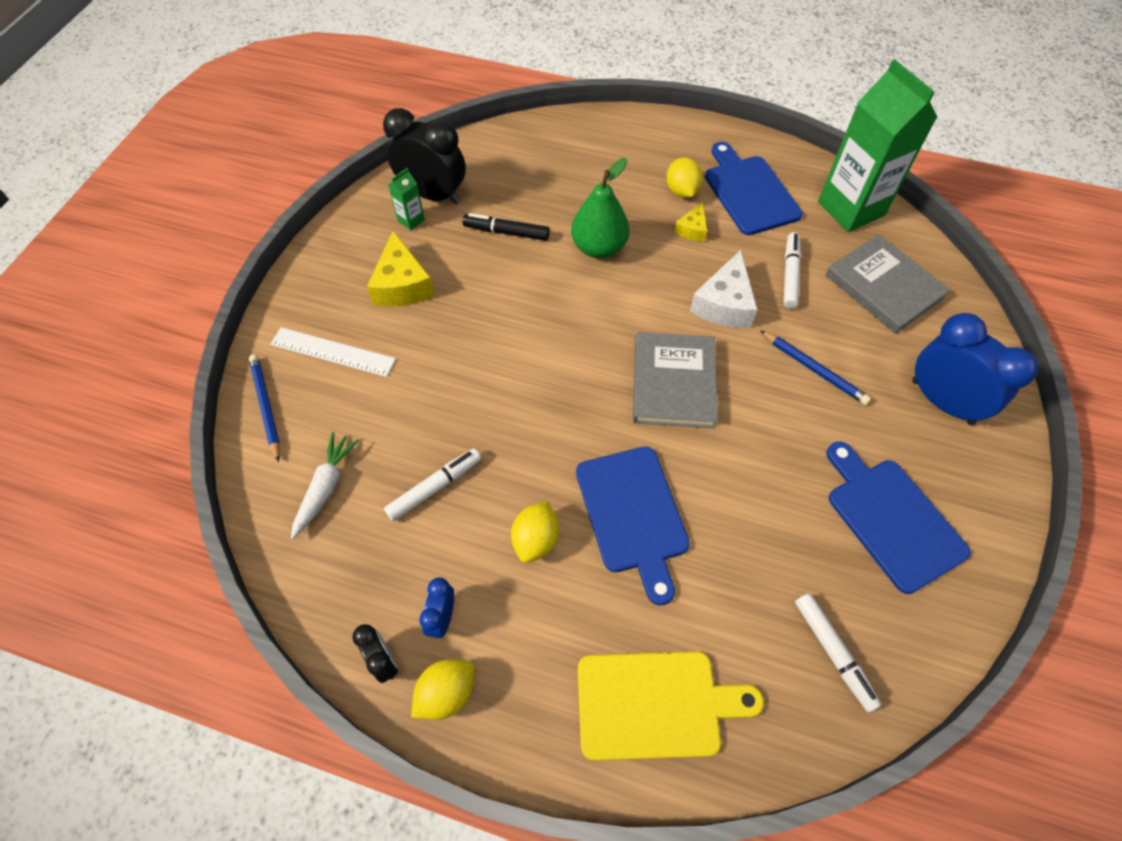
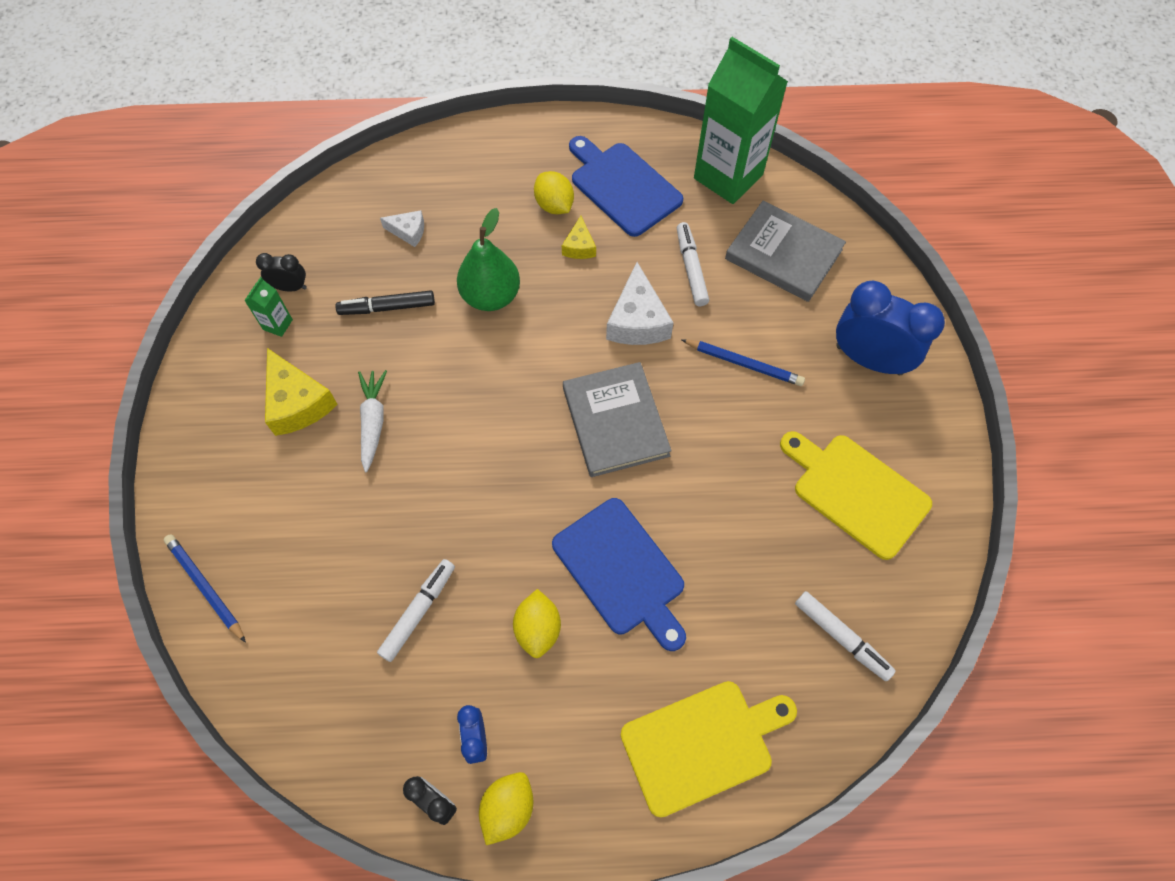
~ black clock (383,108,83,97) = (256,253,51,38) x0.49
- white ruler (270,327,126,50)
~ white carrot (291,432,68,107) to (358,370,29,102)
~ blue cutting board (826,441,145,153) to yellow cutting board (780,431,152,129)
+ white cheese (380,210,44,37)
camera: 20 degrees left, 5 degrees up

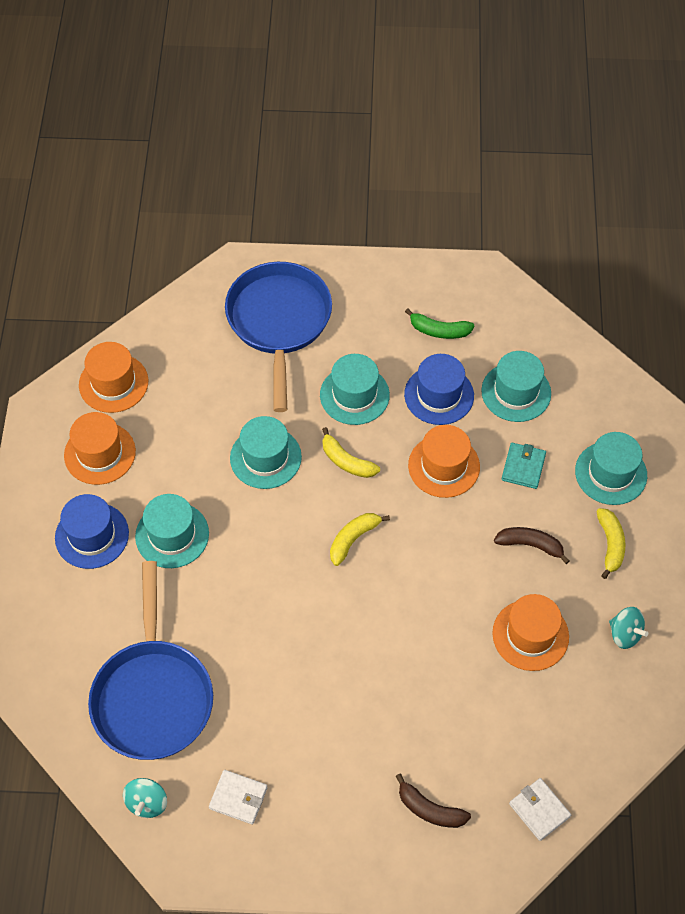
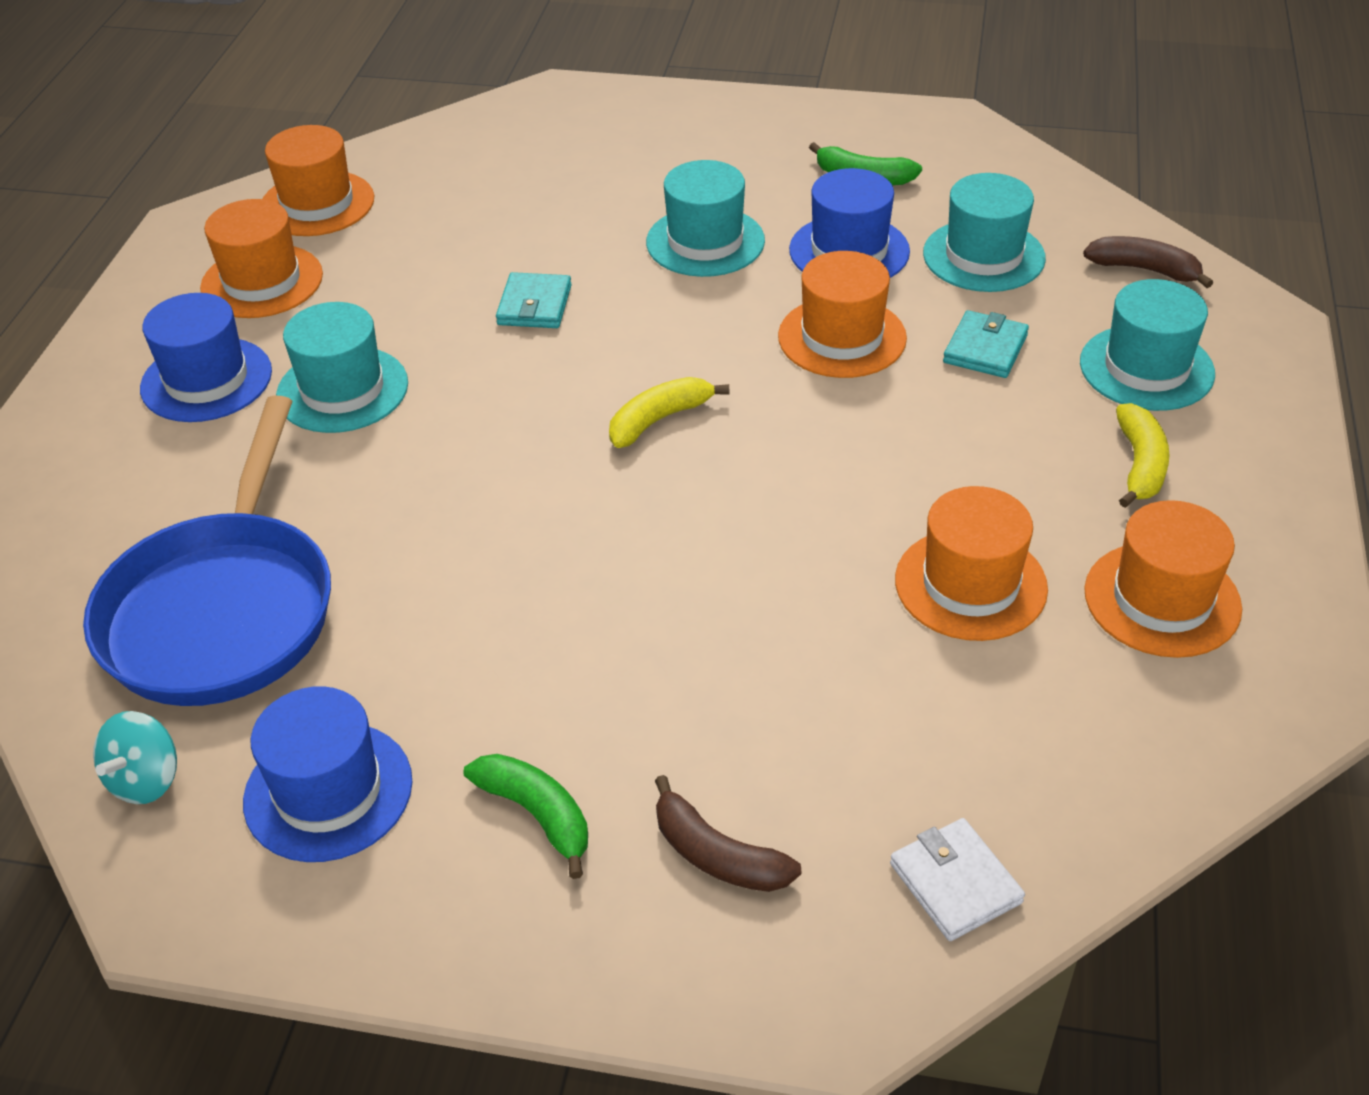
- blue pan (225,262,107,150)
~ turquoise hat (230,416,72,73) to turquoise wallet (496,272,76,56)
- yellow banana (322,427,58,51)
~ brown banana (494,527,76,37) to (1083,236,130,52)
~ turquoise spinning top (609,607,39,42) to orange hat (1084,500,158,158)
~ white wallet (209,770,59,54) to blue hat (243,686,169,176)
+ green banana (463,754,125,125)
camera: 10 degrees right, 15 degrees down

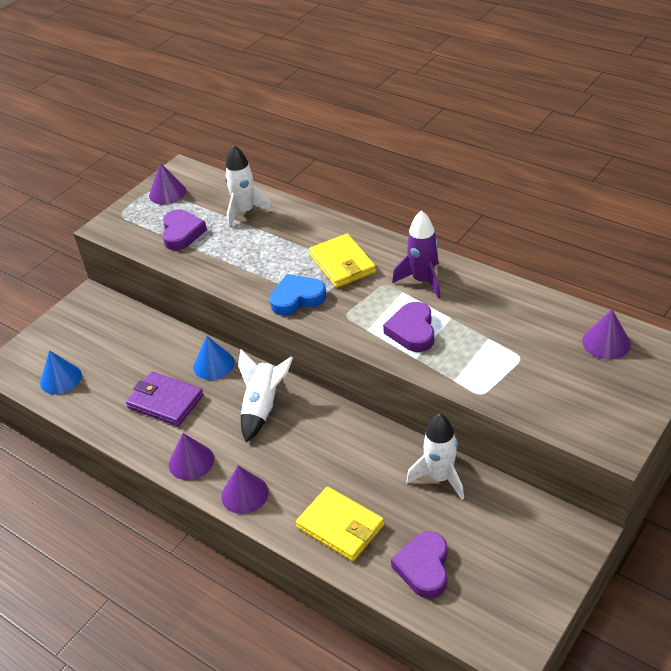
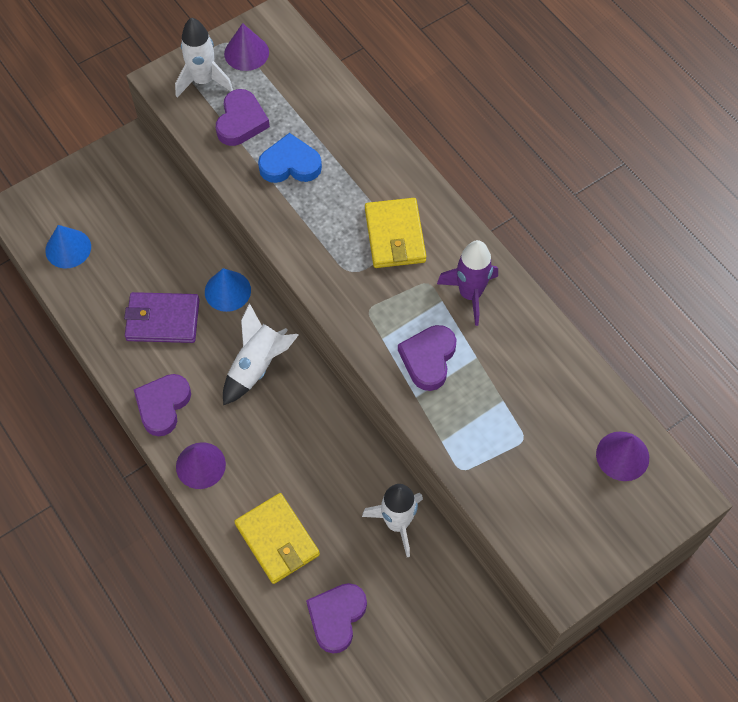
~ white rocket (225,145,48,82) to (175,18,58,79)
~ blue heart (270,274,56,42) to (258,133,64,50)
~ purple wallet (126,372,77,54) = (124,292,76,51) 45 degrees counterclockwise
~ purple cone (169,433,45,47) to purple heart (134,374,57,62)
camera: 15 degrees right, 20 degrees up

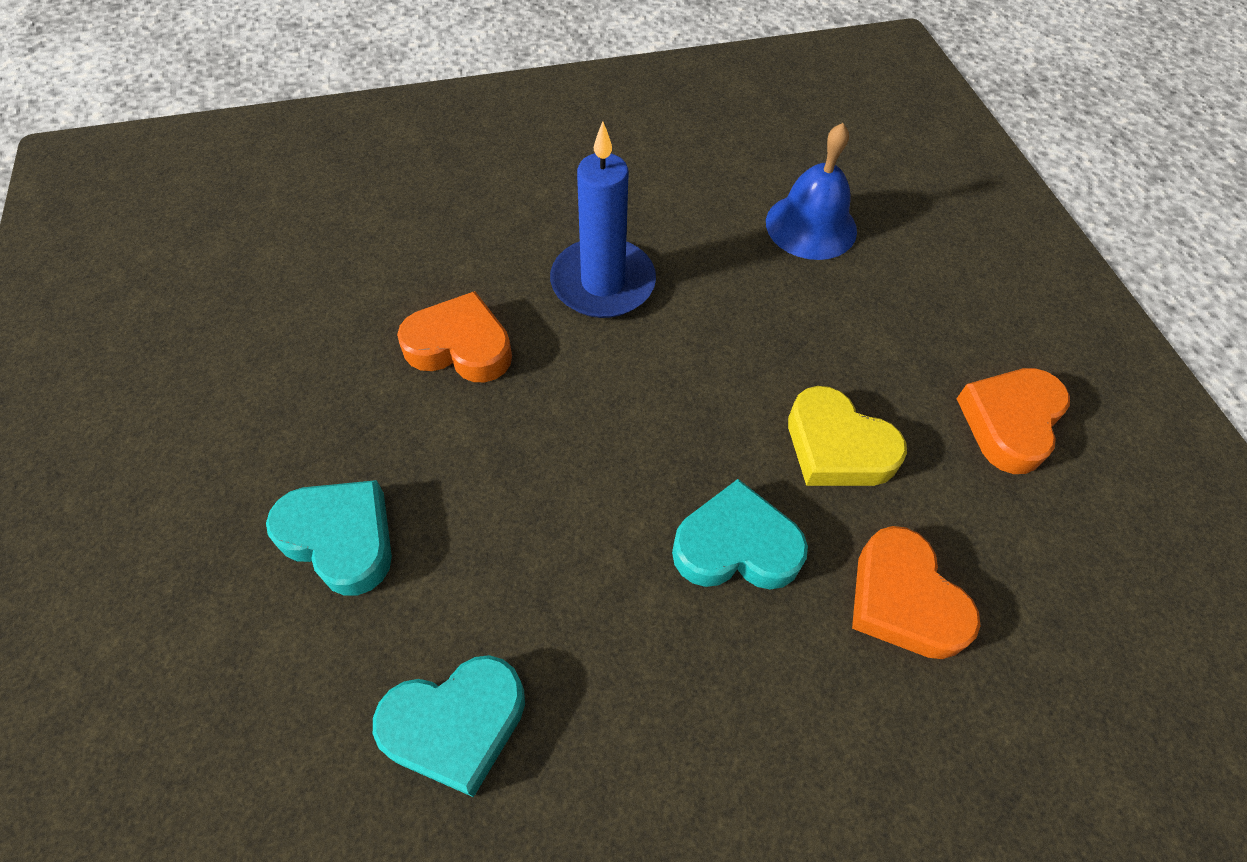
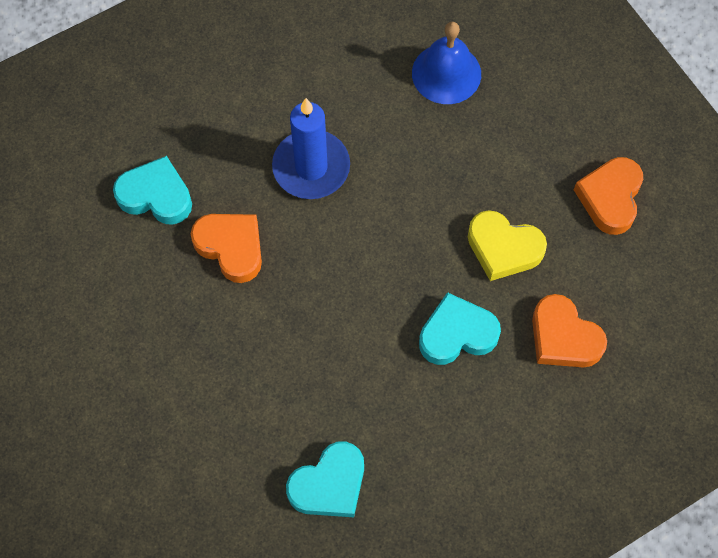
~ orange heart (397,291,115,91) = (191,214,71,69) 45 degrees clockwise
~ turquoise heart (266,480,126,116) to (113,156,79,69)
camera: 15 degrees left, 10 degrees up

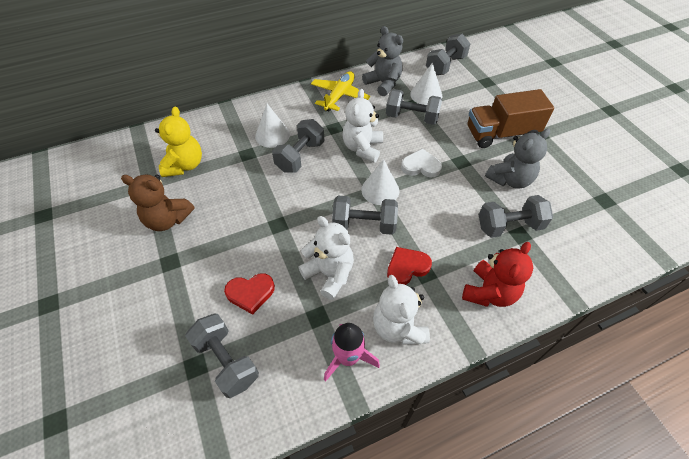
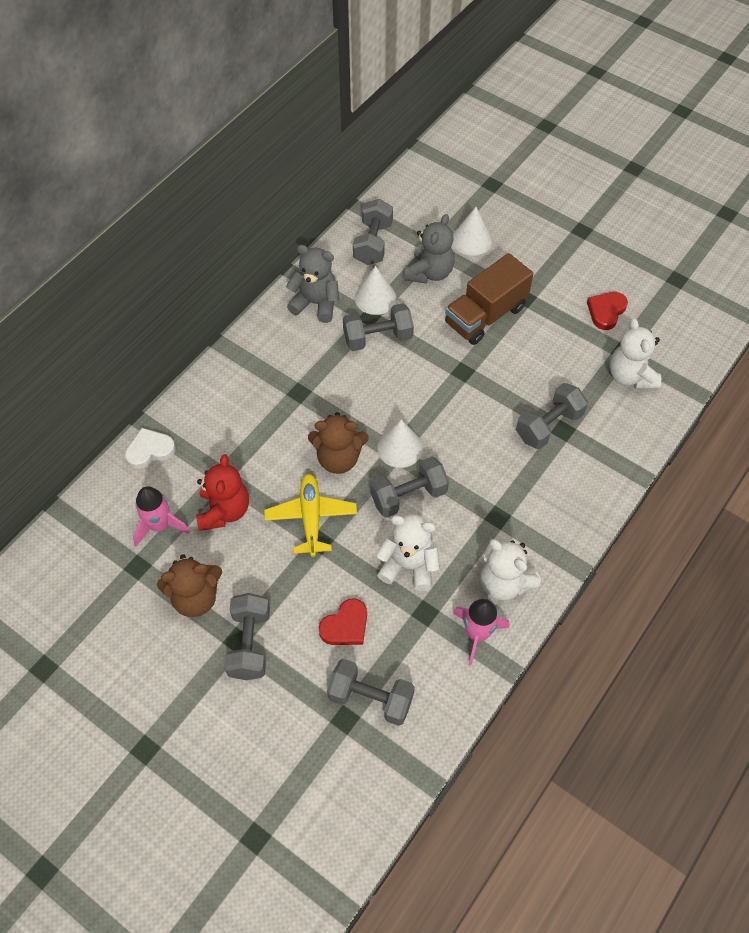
~ yellow plane (311,71,59,41) to (264,474,93,83)
~ white teddy bear (342,89,41,74) to (610,318,51,71)
~ white cone (255,104,35,44) to (452,207,40,49)
~ yellow teddy bear (155,106,47,71) to pink rocket (133,486,57,61)
~ grey dumbbell (272,119,52,54) to (224,593,46,87)
~ grey teddy bear (485,129,65,60) to (404,214,51,70)
~ white heart (401,148,41,30) to (125,428,51,41)
~ red teddy bear (462,242,71,65) to (196,454,53,77)
~ red heart (387,247,45,38) to (587,292,41,38)
+ brown teddy bear (308,412,60,62)
camera: 30 degrees left, 5 degrees up

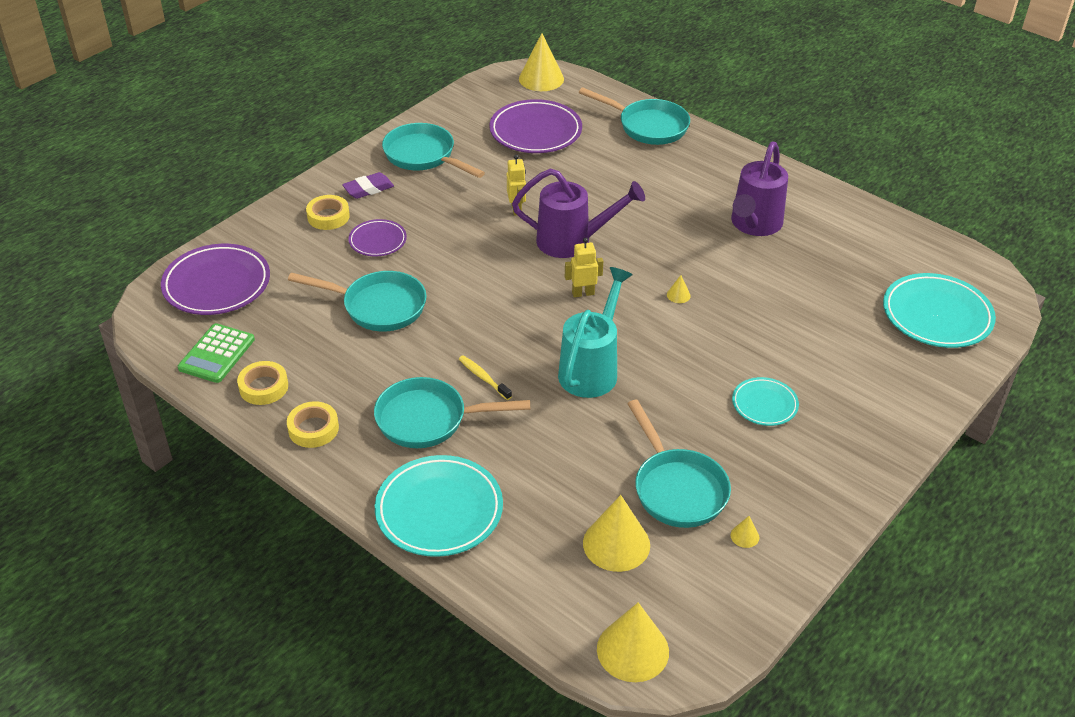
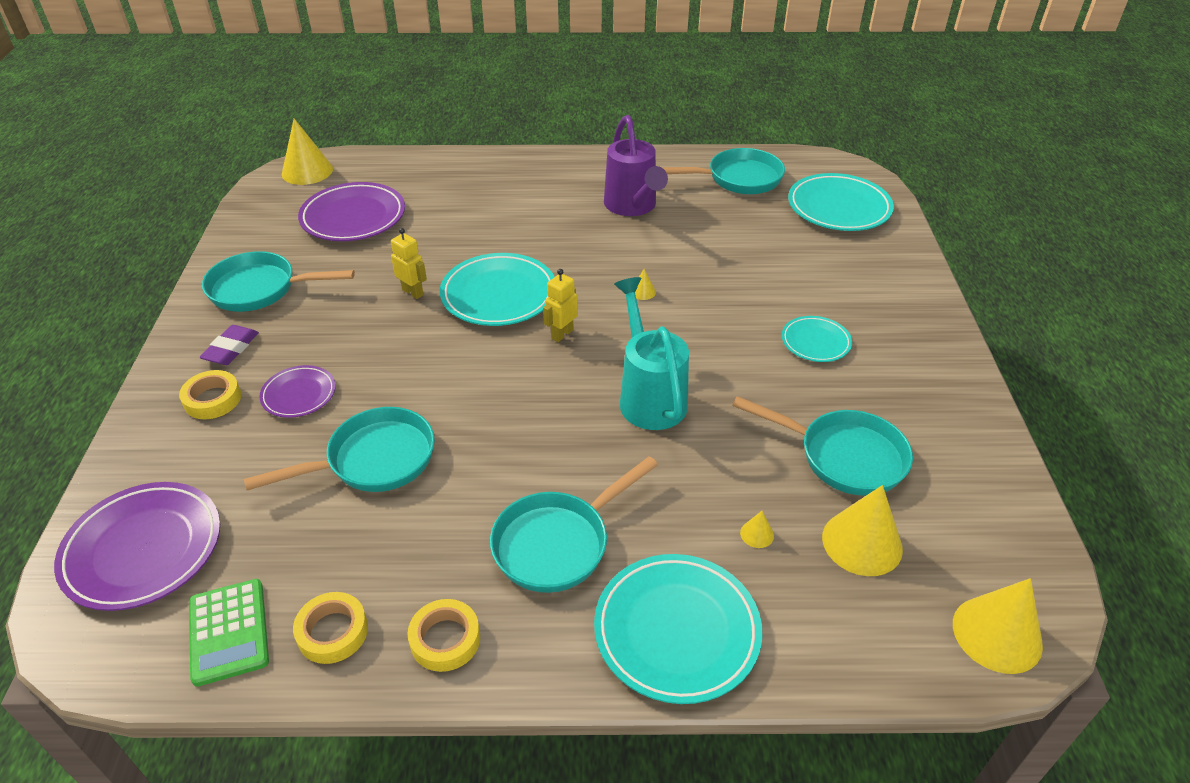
~ turquoise pan (579,87,111,58) to (661,148,124,46)
~ purple watering can (512,168,133,90) to turquoise plate (440,253,114,73)
- yellow toothbrush (459,355,53,45)
~ yellow cone (731,516,28,32) to (740,511,34,37)
camera: 40 degrees left, 0 degrees up

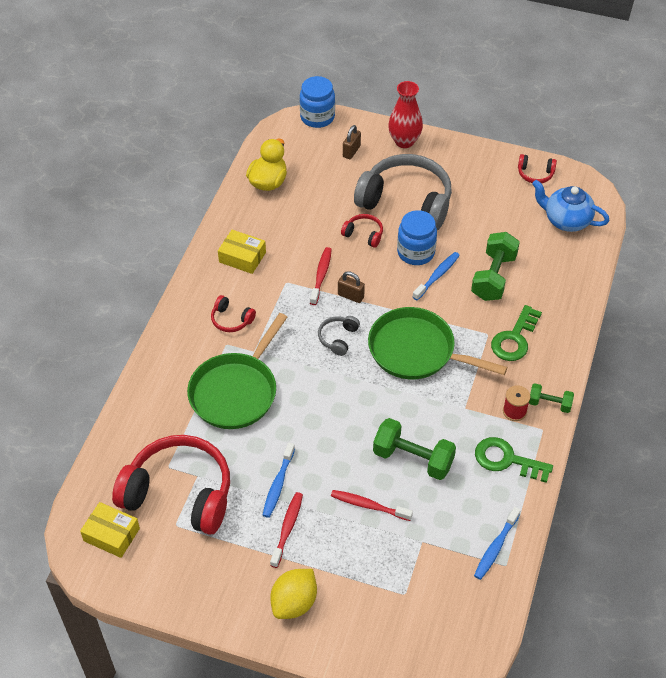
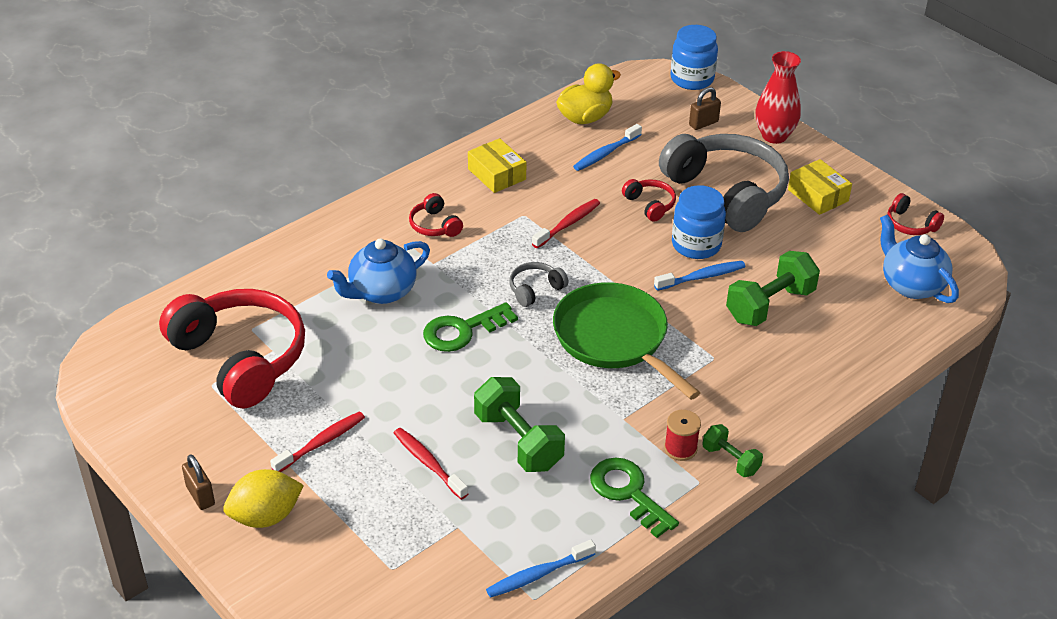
~ brown padlock (338,271,27,32) to (182,454,33,56)
~ green key (491,305,51,56) to (423,302,95,50)
~ green pan (187,313,100,116) to blue teapot (327,238,103,66)
~ blue toothbrush (263,442,32,76) to (573,124,69,47)
~ yellow box (80,502,60,56) to (788,159,64,56)
camera: 30 degrees right, 10 degrees down

